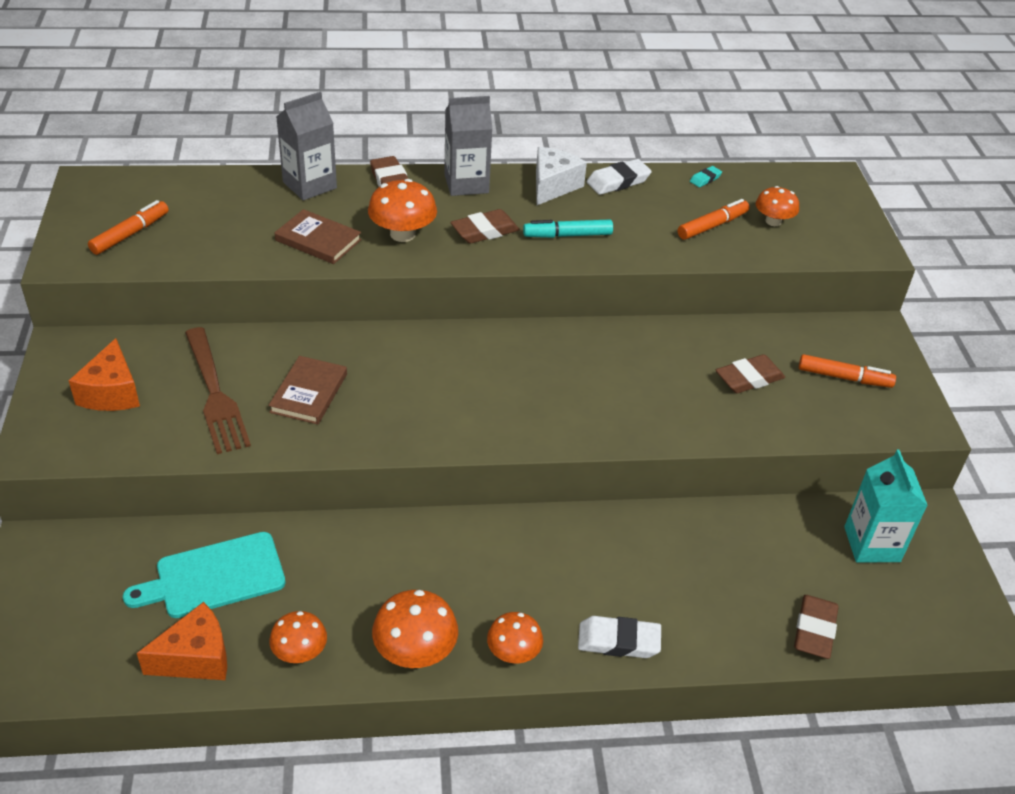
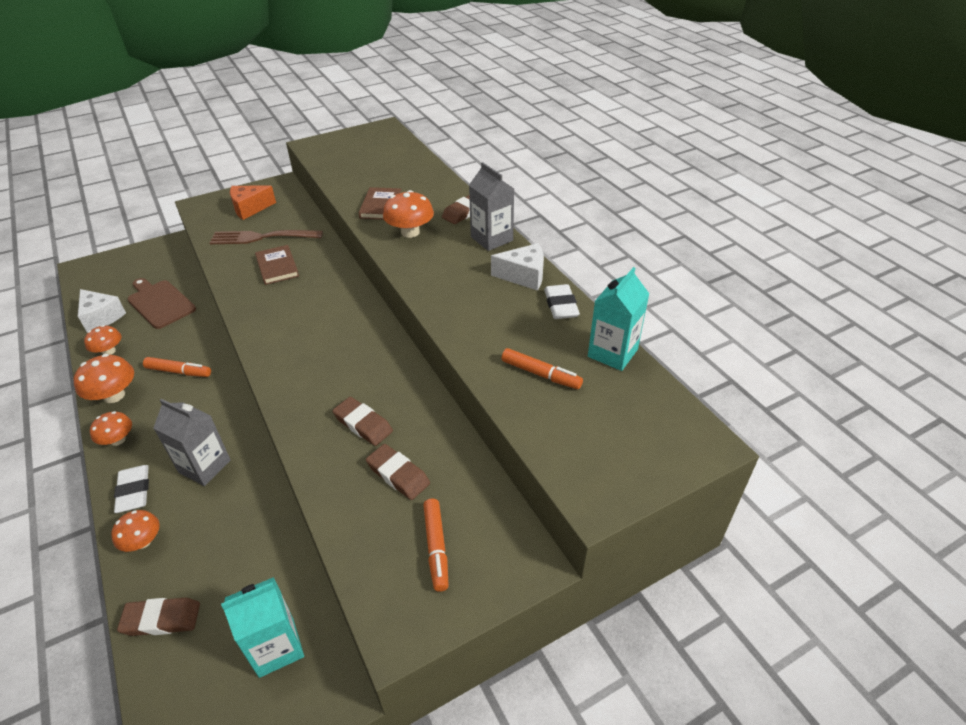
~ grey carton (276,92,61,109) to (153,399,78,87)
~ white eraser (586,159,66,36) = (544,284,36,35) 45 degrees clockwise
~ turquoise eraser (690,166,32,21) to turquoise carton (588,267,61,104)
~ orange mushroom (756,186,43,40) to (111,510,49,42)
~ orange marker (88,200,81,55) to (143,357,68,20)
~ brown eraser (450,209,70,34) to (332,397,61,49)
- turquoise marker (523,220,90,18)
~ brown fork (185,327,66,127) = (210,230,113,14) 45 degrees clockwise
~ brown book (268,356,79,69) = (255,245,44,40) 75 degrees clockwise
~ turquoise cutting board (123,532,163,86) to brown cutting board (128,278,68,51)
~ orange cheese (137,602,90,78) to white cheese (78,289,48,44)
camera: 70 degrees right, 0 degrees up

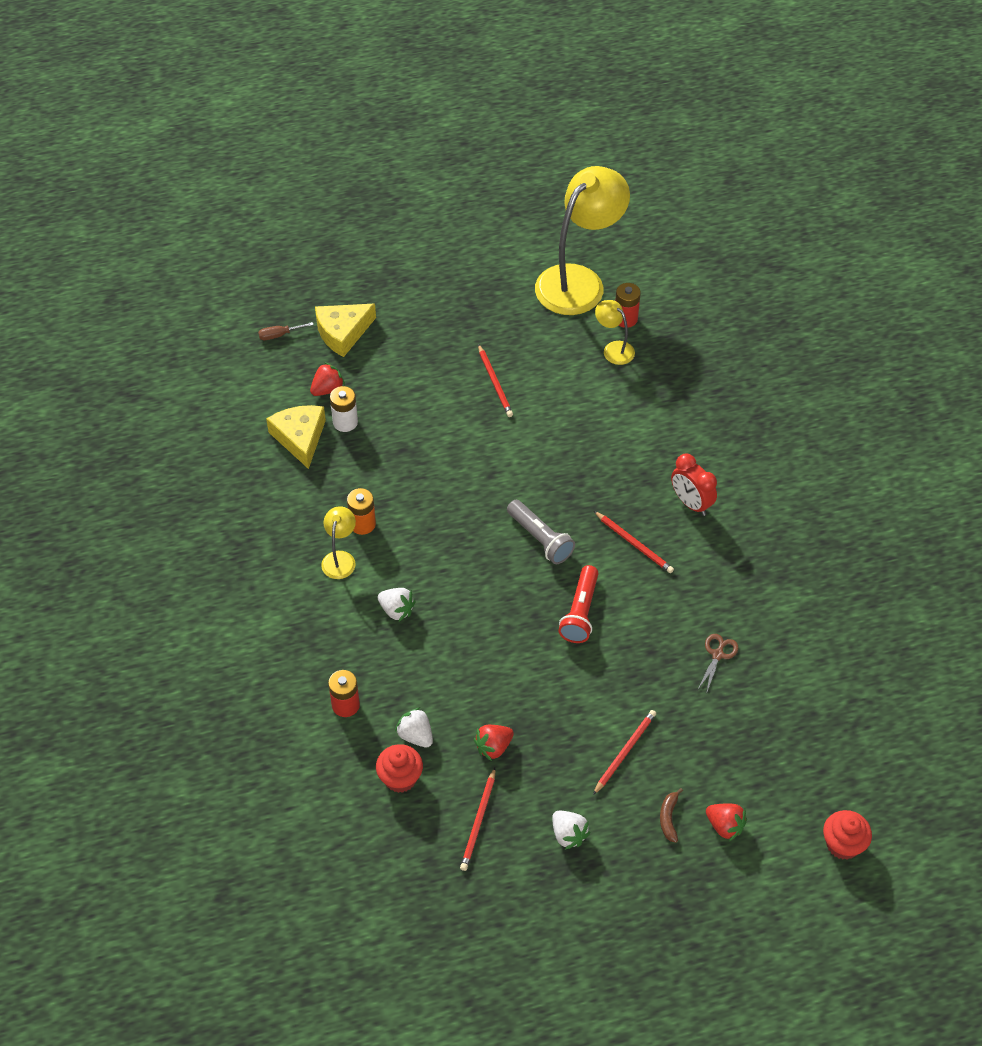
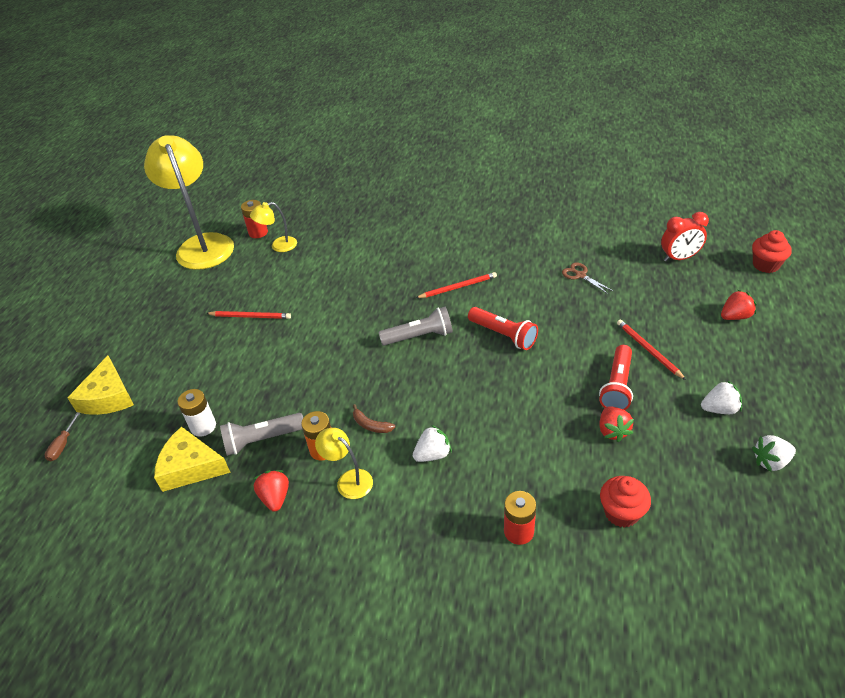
~ red strawberry (310,362,35,34) to (253,470,36,42)
~ red clock (671,454,46,62) to (661,212,48,50)
~ white strawberry (395,707,38,40) to (752,435,44,37)
- red pencil (460,768,35,103)
~ brown banana (660,788,23,55) to (353,404,42,29)
+ red flashlight (599,345,34,65)
+ grey flashlight (220,413,83,43)
camera: 60 degrees left, 10 degrees down

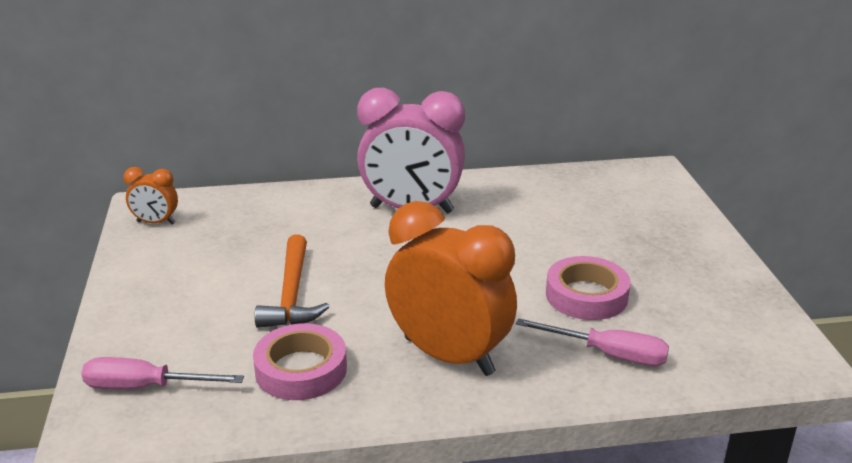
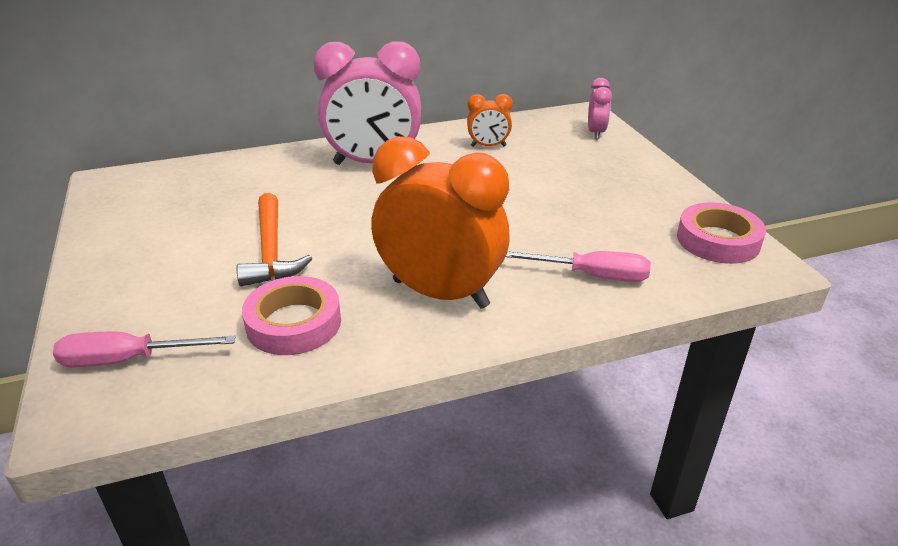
~ orange clock (123,167,55,58) to (467,94,46,53)
~ pink tape (546,256,85,64) to (677,202,89,62)
+ pink clock (588,78,24,61)
camera: 10 degrees left, 5 degrees up

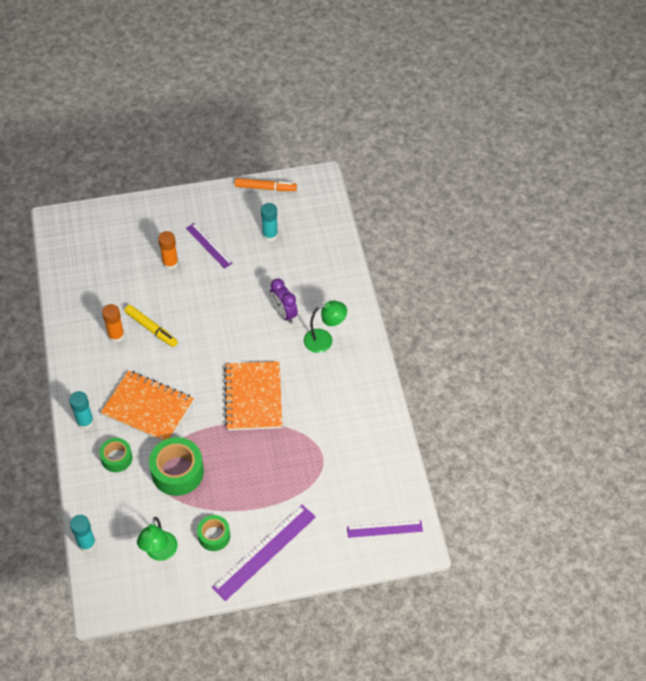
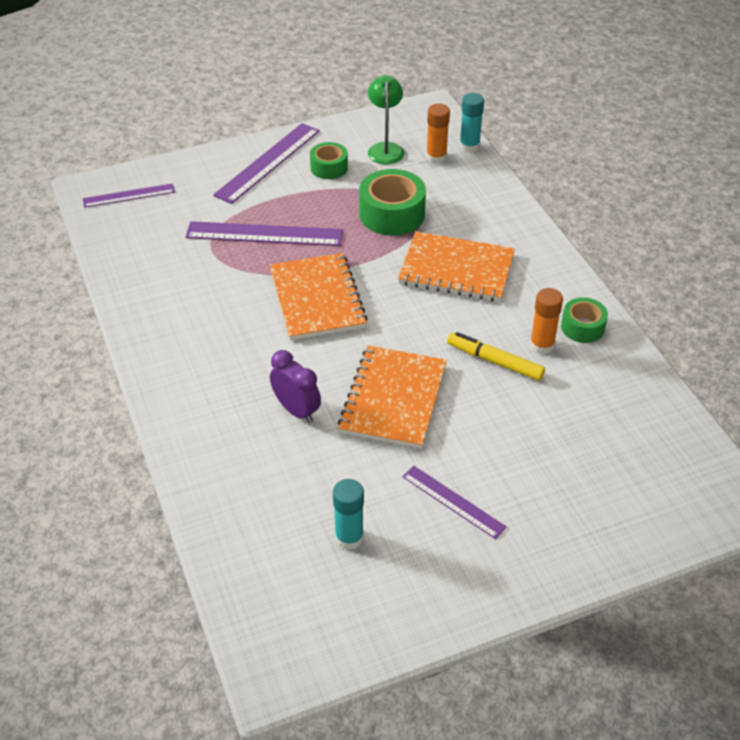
- orange marker (235,178,62,13)
~ orange glue stick (158,231,20,39) to (426,104,24,60)
- green lamp (304,301,43,52)
- turquoise glue stick (69,391,25,38)
~ green tape (99,438,33,34) to (561,298,47,45)
+ purple ruler (186,221,157,25)
+ orange notebook (338,345,109,104)
camera: 170 degrees right, 10 degrees down

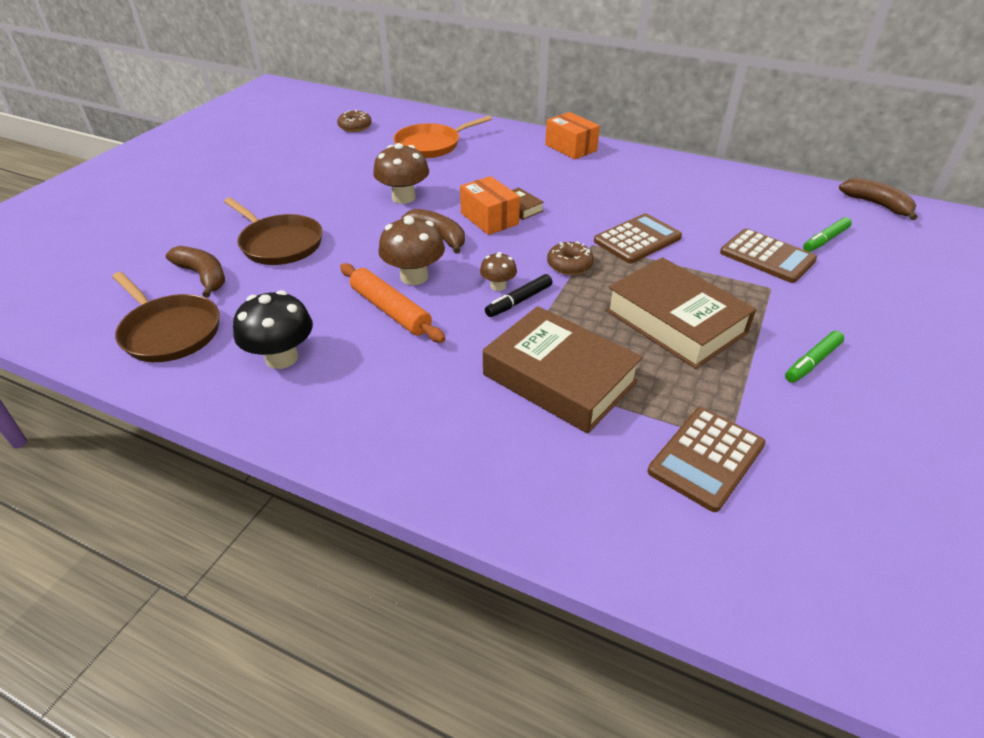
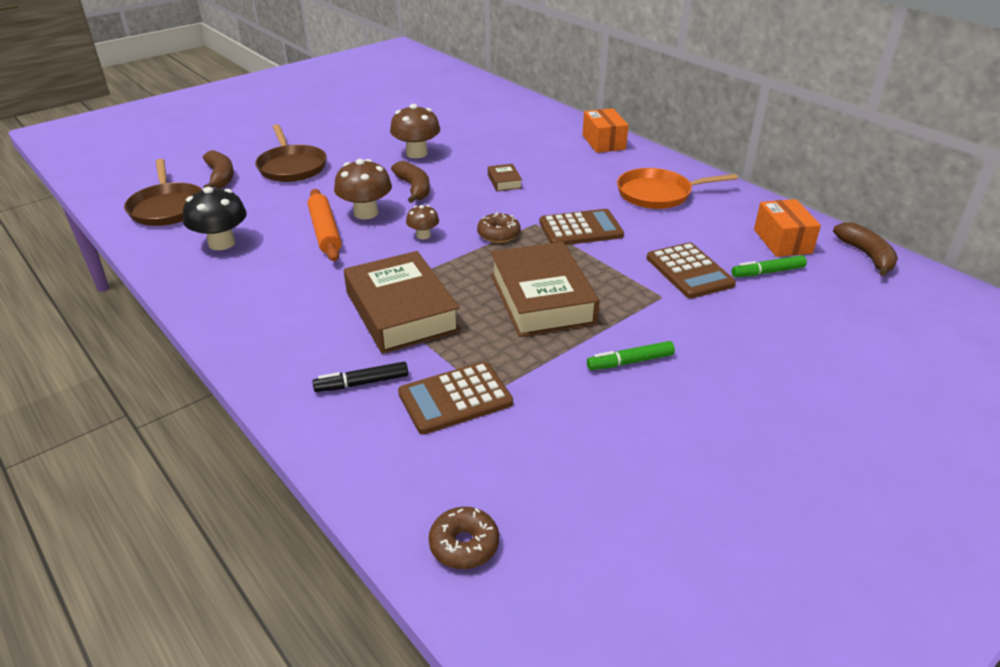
~ brown donut (337,110,35,22) to (429,507,70,62)
~ orange pan (393,116,99,42) to (617,168,121,41)
~ orange box (460,176,60,59) to (754,199,67,58)
~ black marker (485,274,68,43) to (312,362,96,30)
camera: 25 degrees right, 5 degrees down

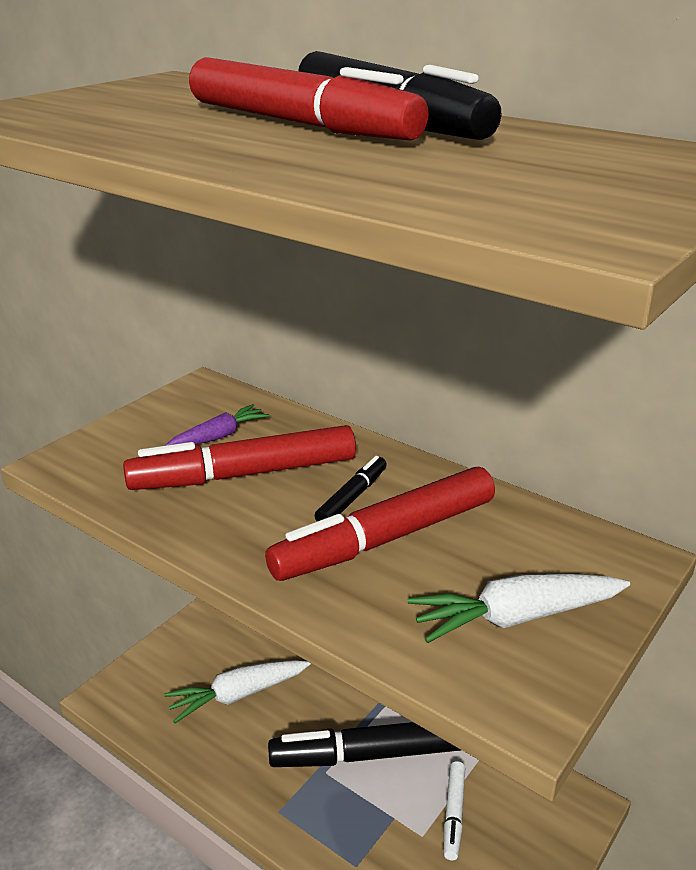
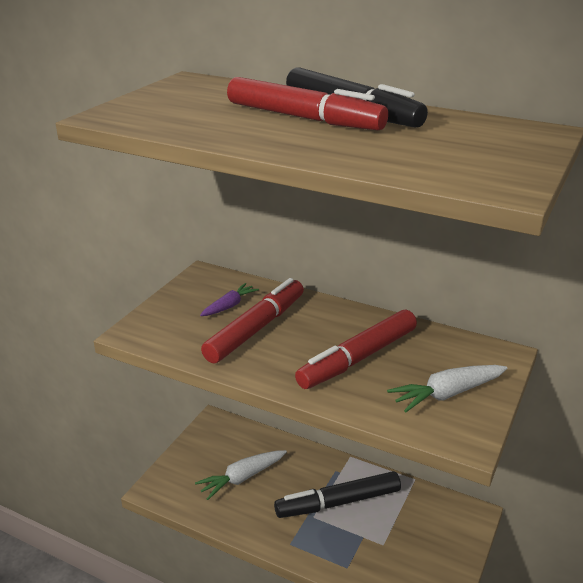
~ red marker (123,425,233,65) = (201,278,103,85) 150 degrees clockwise
- black marker (315,456,72,65)
- white marker (444,761,21,99)
camera: 10 degrees left, 0 degrees up

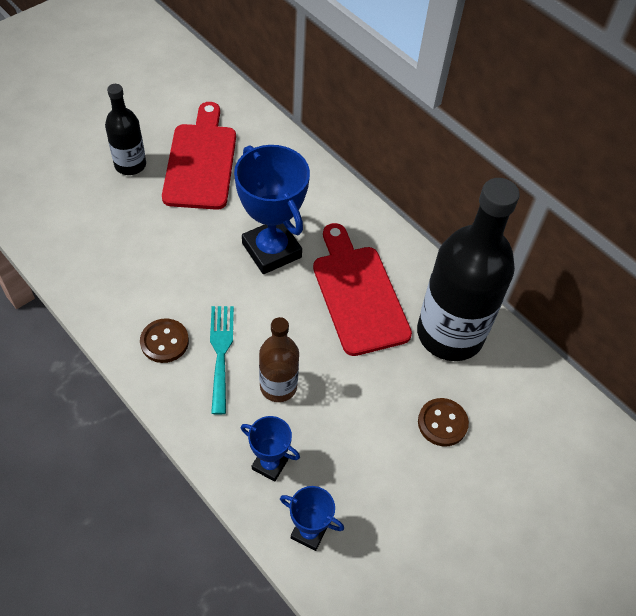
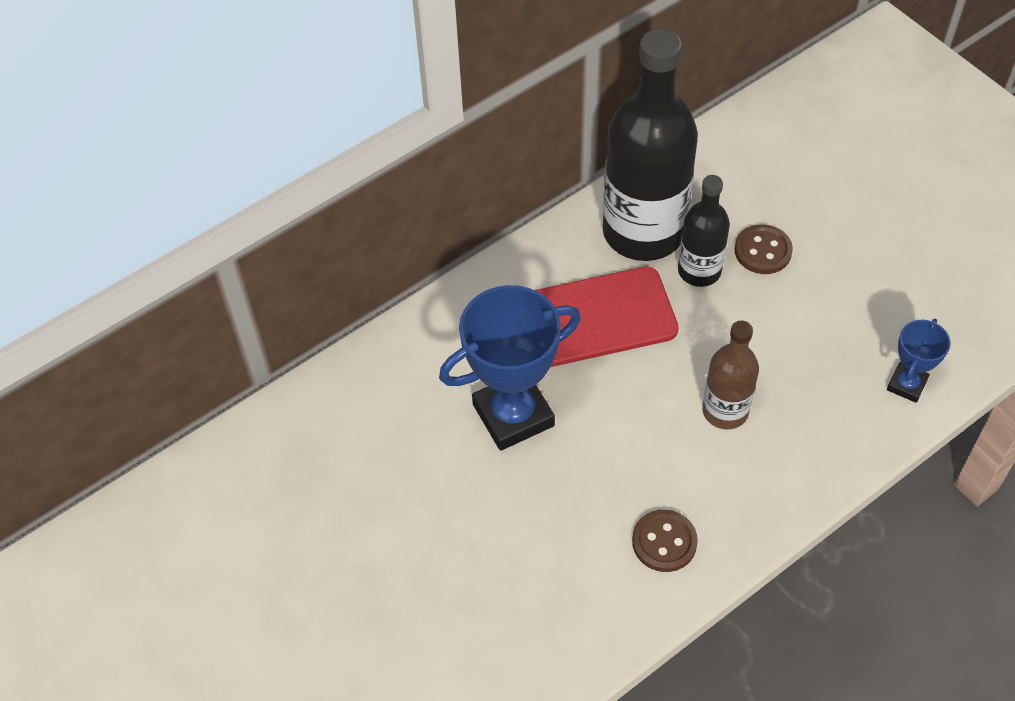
~ black bottle (105,84,41,91) to (678,175,52,112)
- red cutting board (162,102,74,108)
- turquoise fork (210,306,24,109)
- blue trophy (241,416,59,66)
camera: 80 degrees left, 0 degrees up

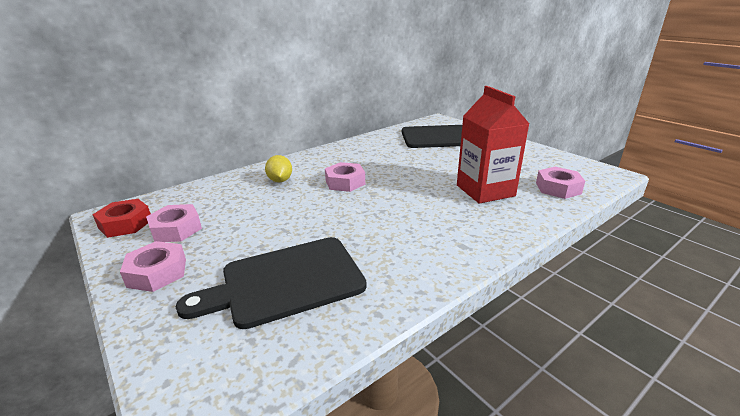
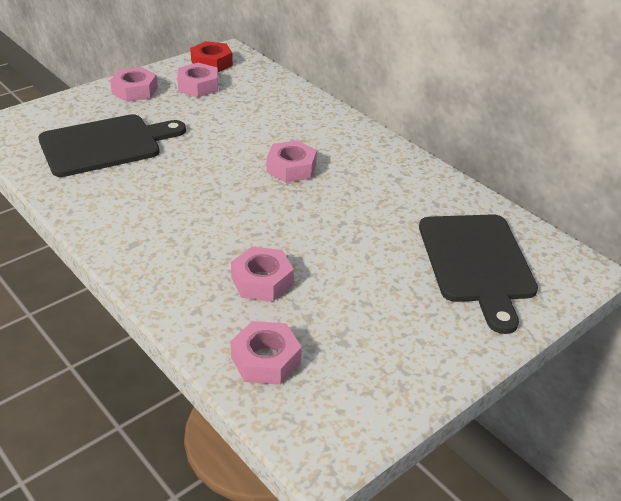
~ red carton (457,86,72,118) to pink nut (231,247,63,54)
- yellow lemon (265,155,27,27)
~ black cutting board (176,237,191,92) = (38,114,148,63) 90 degrees clockwise
camera: 85 degrees right, 10 degrees up

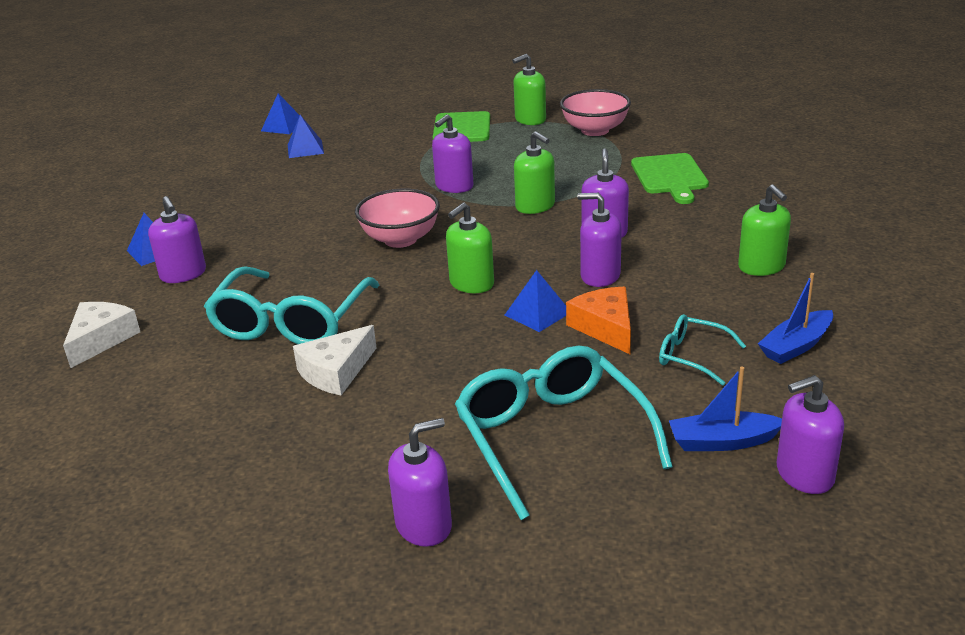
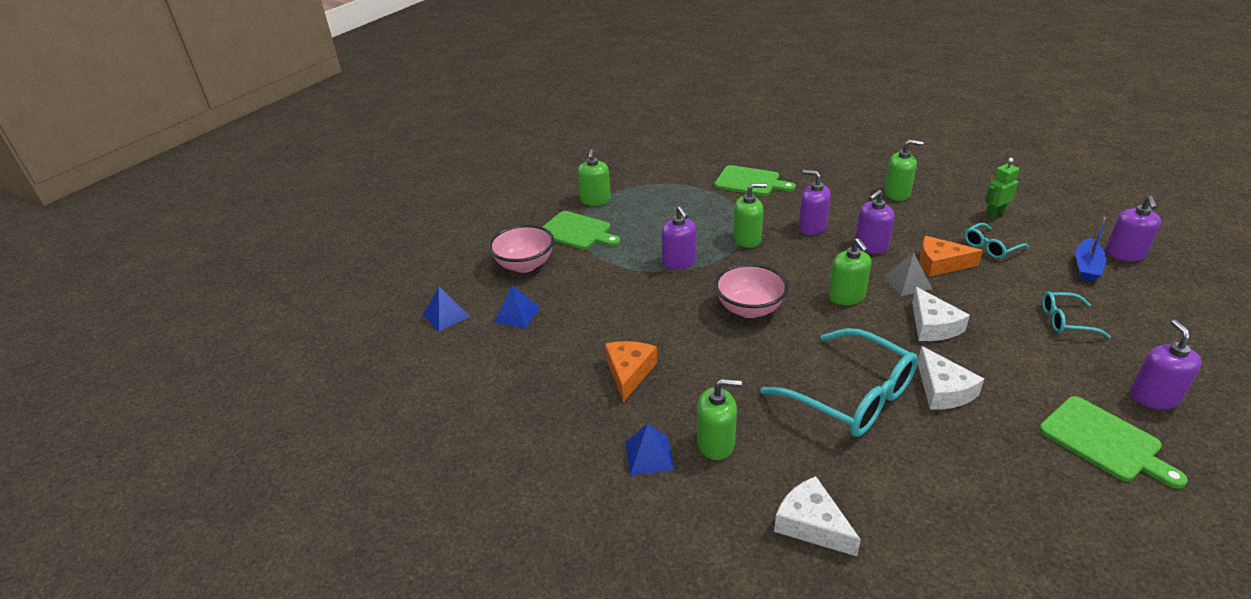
~ pink bowl (560,89,71,47) to (489,225,65,48)
~ purple soap dispenser (148,196,58,87) to green soap dispenser (697,379,45,81)
~ blue pyramid (505,270,61,62) to grey pyramid (883,253,49,43)
~ blue boat (758,273,75,91) to green robot (985,158,34,61)
~ turquoise glasses (455,345,218,175) = (1042,292,69,46) x0.50
+ white cheese (912,287,58,54)
+ orange cheese (605,341,52,61)
+ green cutting board (1039,396,149,93)
camera: 60 degrees left, 5 degrees up

